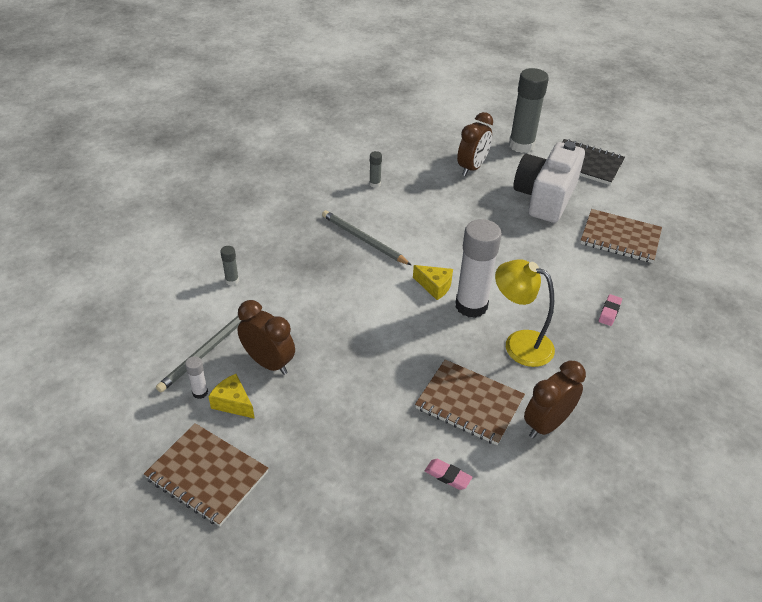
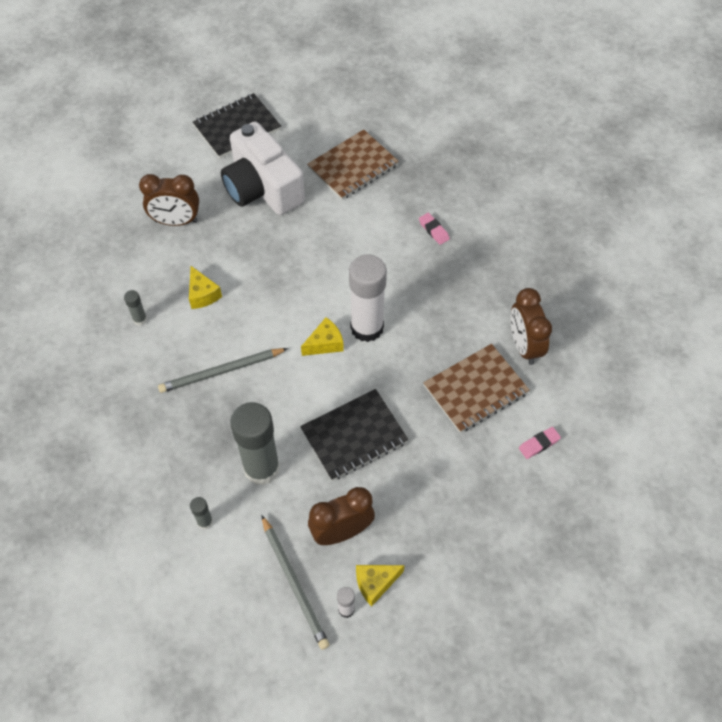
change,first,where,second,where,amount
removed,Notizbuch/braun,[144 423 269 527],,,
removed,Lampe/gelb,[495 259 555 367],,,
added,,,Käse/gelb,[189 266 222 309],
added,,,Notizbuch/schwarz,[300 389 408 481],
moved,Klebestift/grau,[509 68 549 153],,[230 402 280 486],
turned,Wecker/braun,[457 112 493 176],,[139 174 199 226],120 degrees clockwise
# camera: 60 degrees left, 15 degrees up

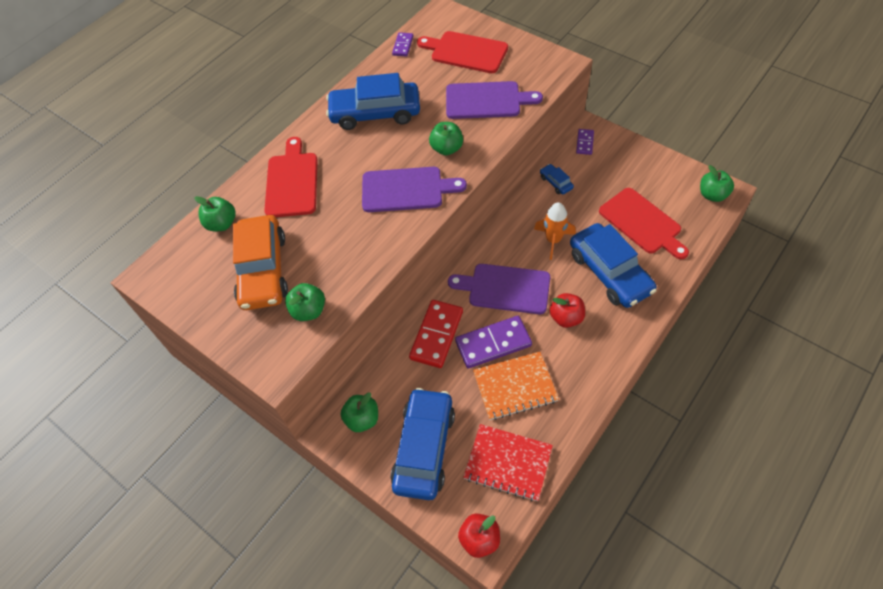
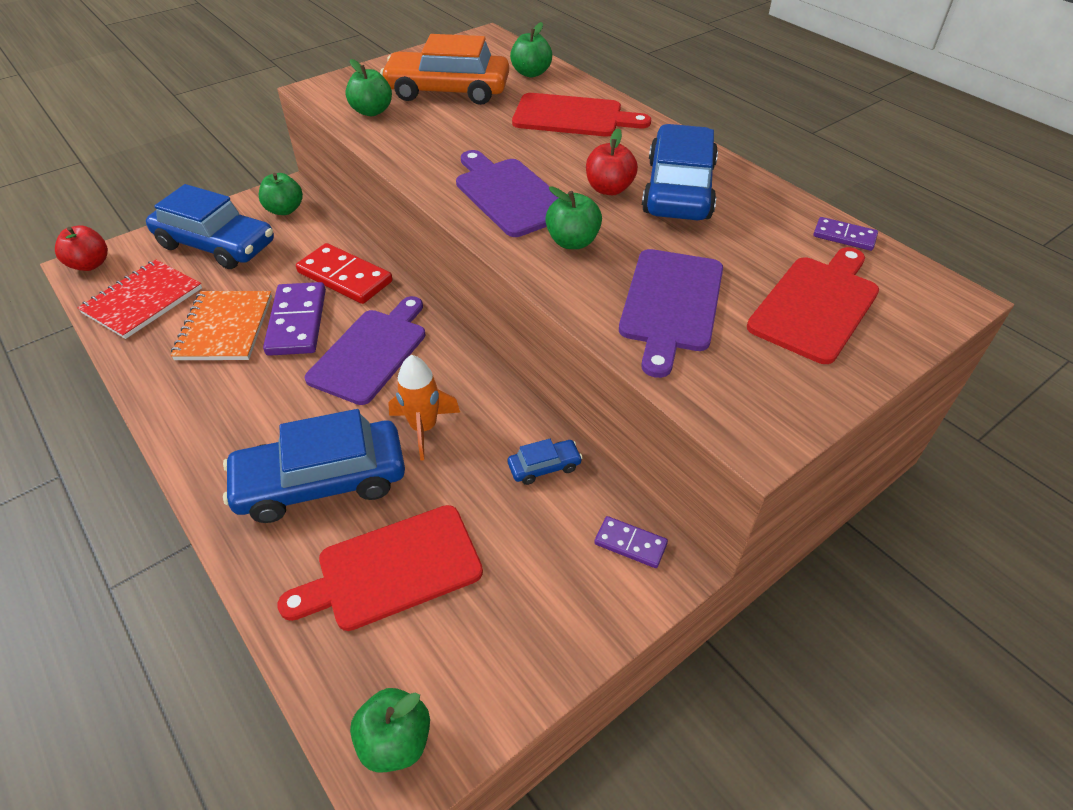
change,first,where,second,where,amount
moved,Apfel/rot,[550 293 585 328],,[586 128 638 195],
turned,Schneidebrett/lila,[362 167 467 212],,[456 150 558 237],135 degrees clockwise
# camera: 100 degrees right, 10 degrees down

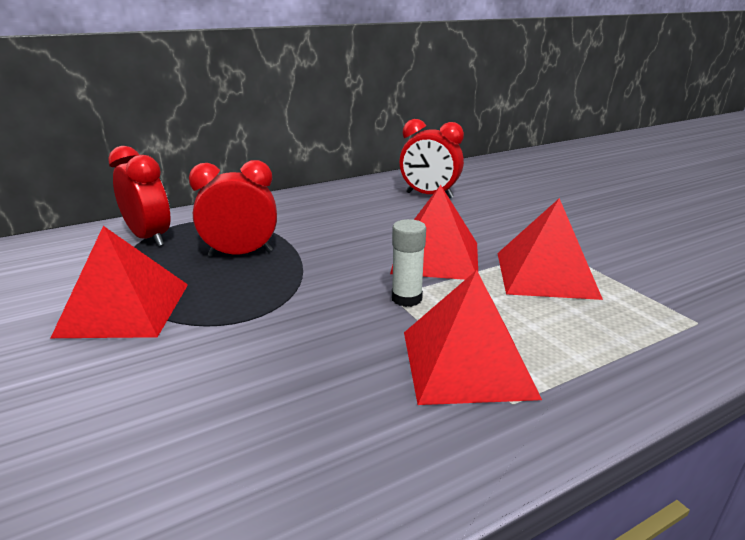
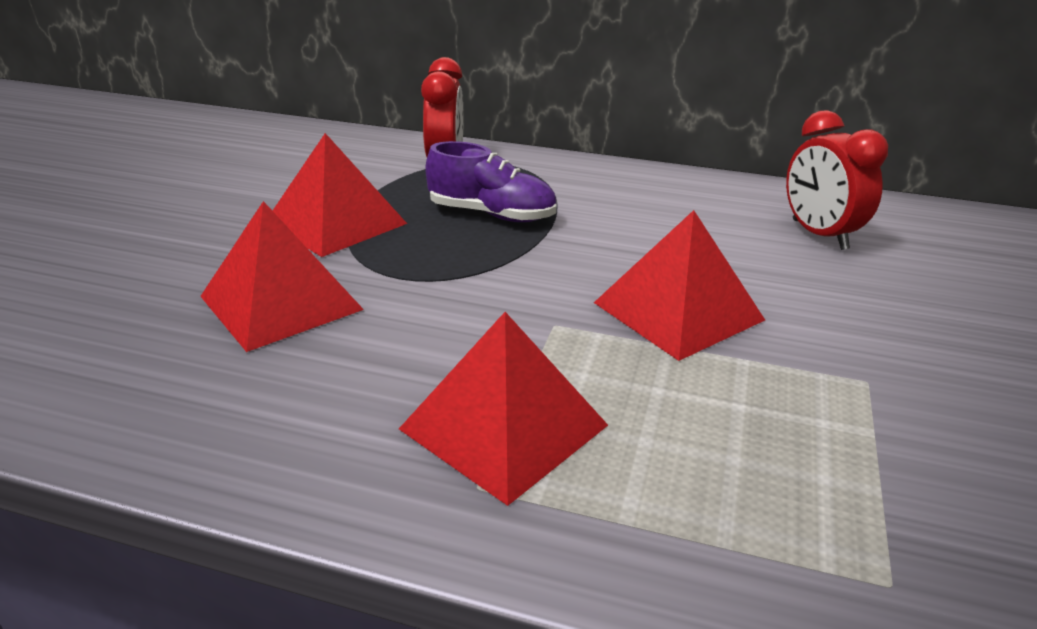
change,first,where,second,where,amount
removed,Klebestift/weiß,[392 219 426 307],,,
moved,Pyramide/rot,[497 198 603 300],,[200 201 364 352],
replaced,Wecker/rot,[189 160 277 257],Schuh/lila,[426 141 556 222],
# camera: 45 degrees right, 5 degrees up

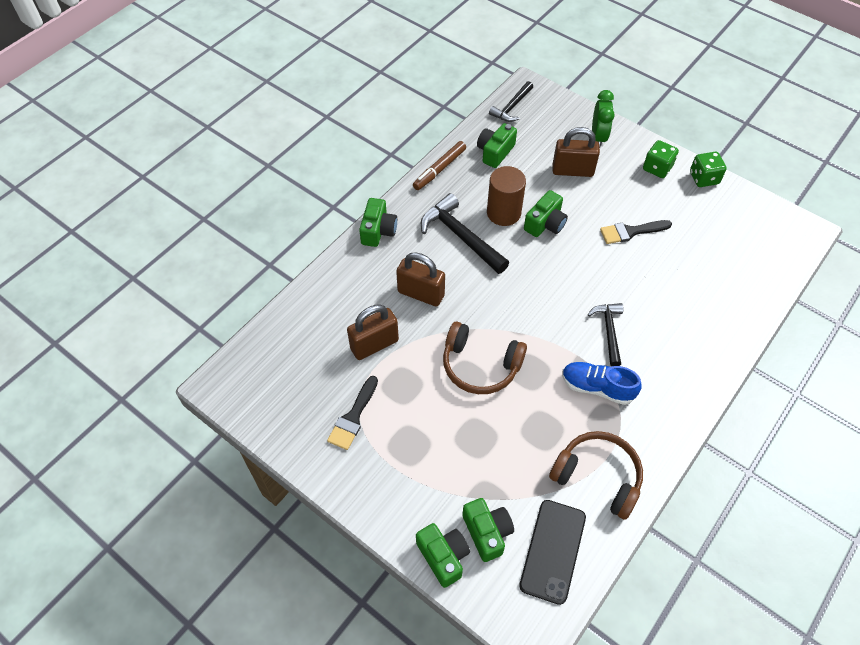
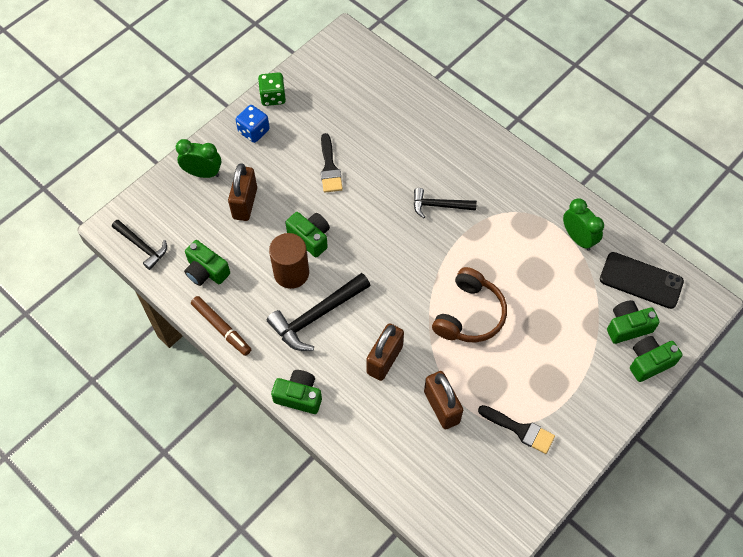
change,first,where,second,where,amount
removed,Schuh/blau,[562 362 642 405],,,
replaced,Kopfhörer/braun,[549 431 643 520],Wecker/grün,[563 198 604 251],
recoloured,Spielwürfel/grün,[643 140 679 178],Spielwürfel/blau,[236 105 270 143],
# camera: 85 degrees left, 5 degrees up

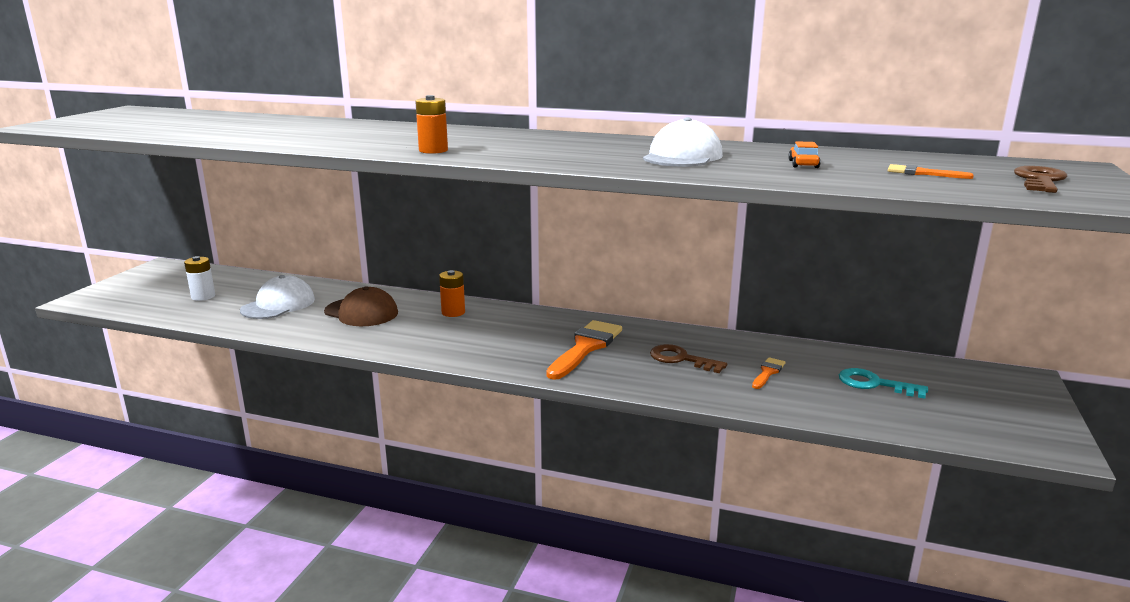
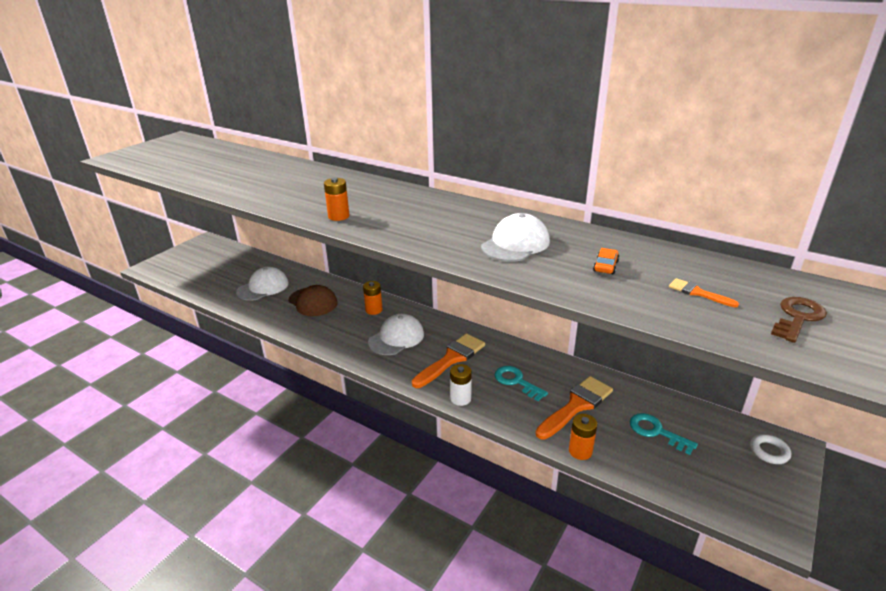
change,first,where,second,where,amount
added,,,Kappe/weiß,[368 314 424 355],
added,,,Batterie/orange,[569 414 597 460],
added,,,Ring/weiß,[750 434 791 464],
moved,Batterie/weiß,[184 256 215 301],,[450 364 472 406],
recoloured,Schlüssel/braun,[650 344 727 373],Schlüssel/türkis,[495 366 548 401],
resized,Pinsel/orange,[752 357 785 389],,[535 376 613 440],x2.05
# camera: 15 degrees right, 10 degrees up

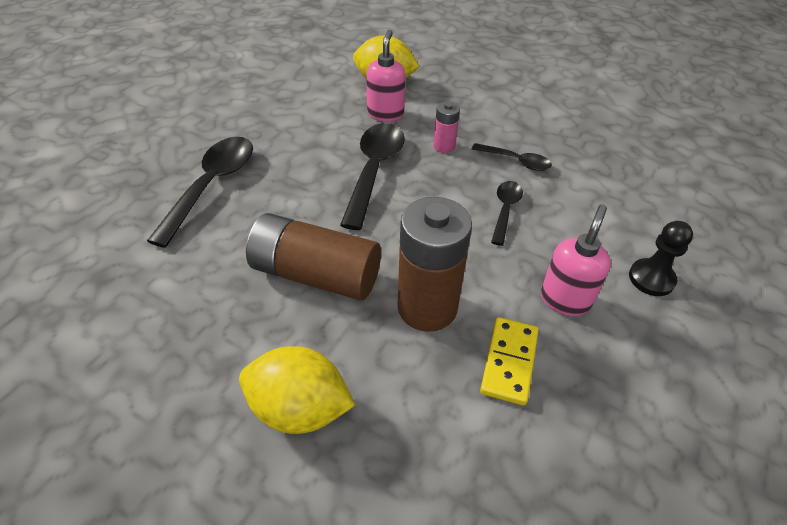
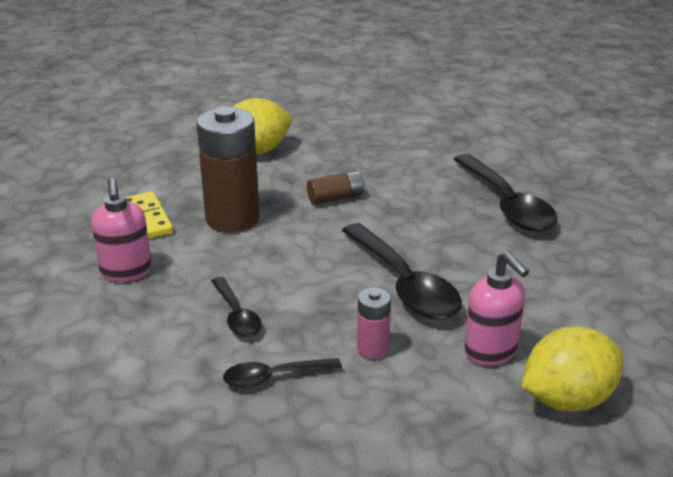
change,first,where,second,where,amount
removed,Bauer/schwarz,[629 221 693 296],,,
resized,Batterie/braun,[246 213 381 301],,[307 171 364 205],x0.48
# camera: 140 degrees right, 15 degrees down

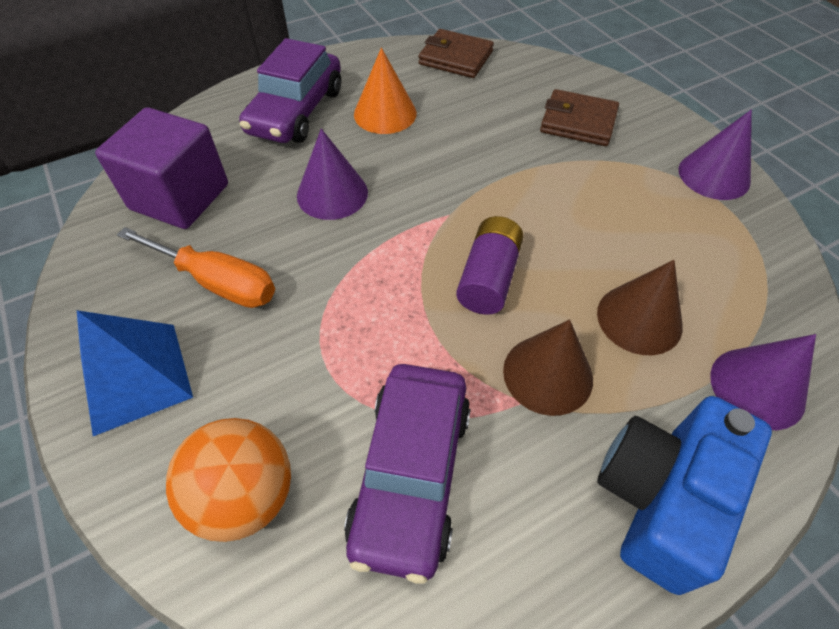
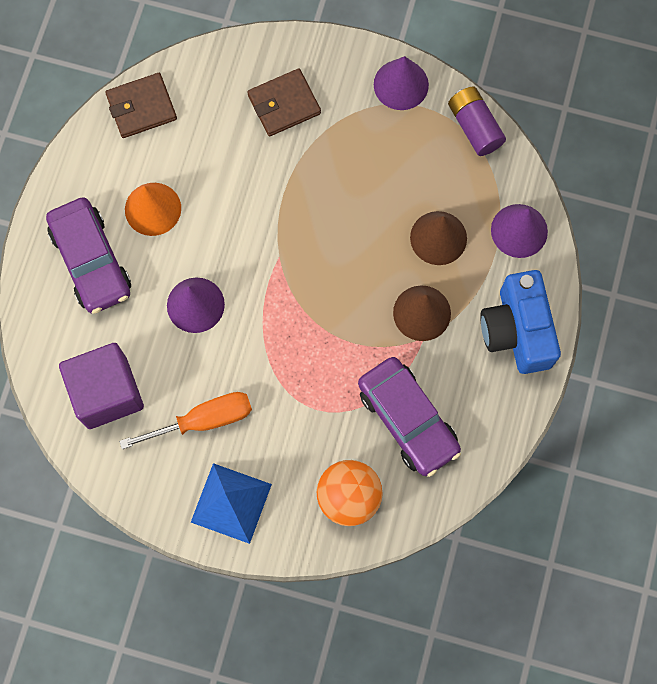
change,first,where,second,where,amount
moved,Batterie/lila,[456 216 524 315],,[448 87 506 156],
# camera: 45 degrees left, 20 degrees up

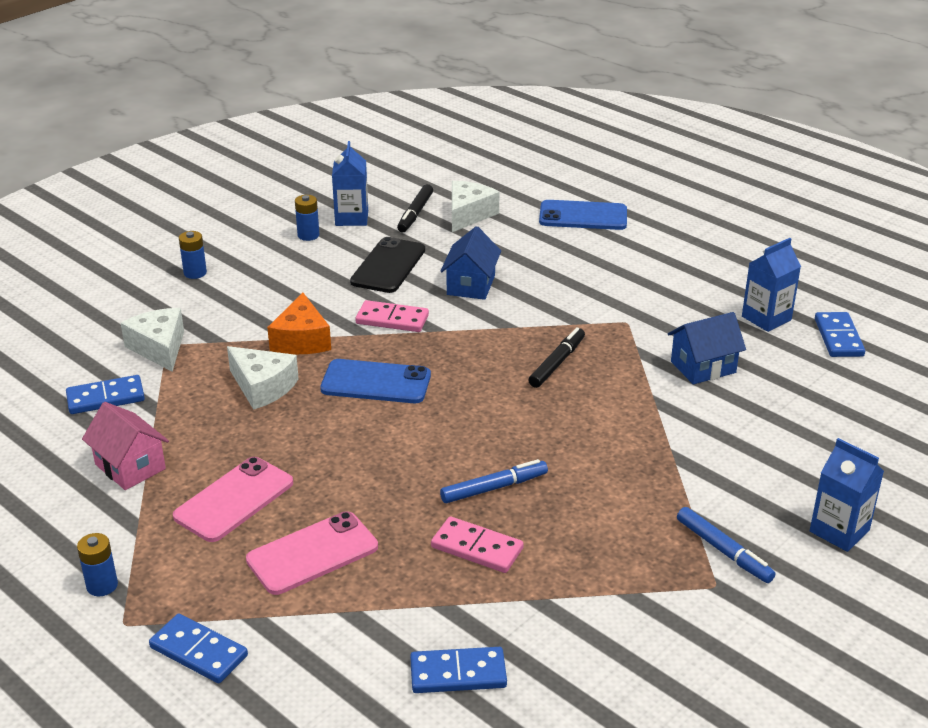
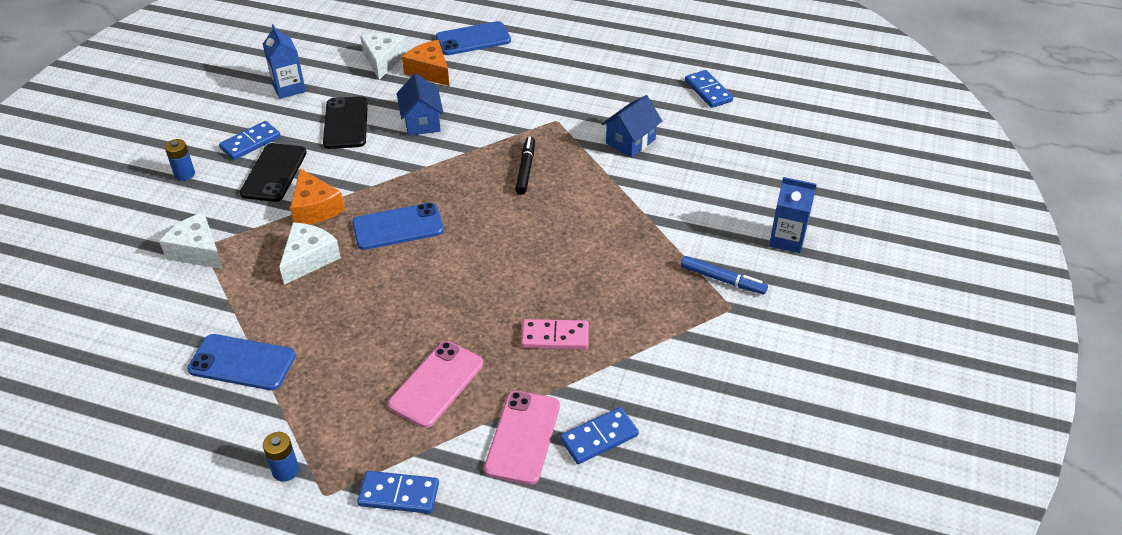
change,first,where,second,where,amount
removed,Batterie/blau,[295 195 319 241],,,
removed,Dominostein/rosa,[355 300 429 332],,,
removed,Filzstift/schwarz,[397 184 433 232],,,
removed,Filzstift/blau,[440 459 548 503],,,
removed,Getränkekarton/blau,[742 238 801 332],,,
added,,,Handy/schwarz,[240 143 307 202],
added,,,Käse/orange,[402 40 449 86],
moved,Dominostein/blau,[66 375 145 414],,[219 121 281 160],
moved,Handy/rosa,[173 457 293 542],,[484 391 560 485],
replaced,Haus/rosa,[82 402 169 490],Handy/blau,[187 334 296 390],
turned,Käse/weiß,[227 346 299 410],,[279 222 341 285],75 degrees counterclockwise
# camera: 25 degrees left, 10 degrees up

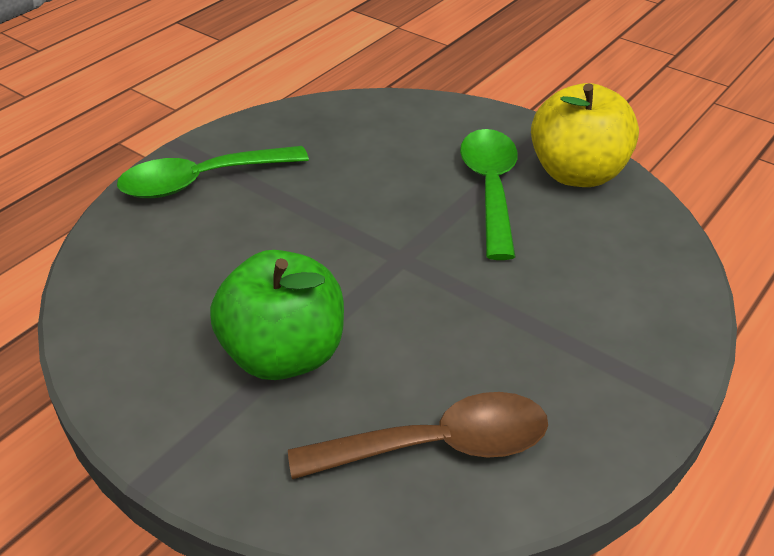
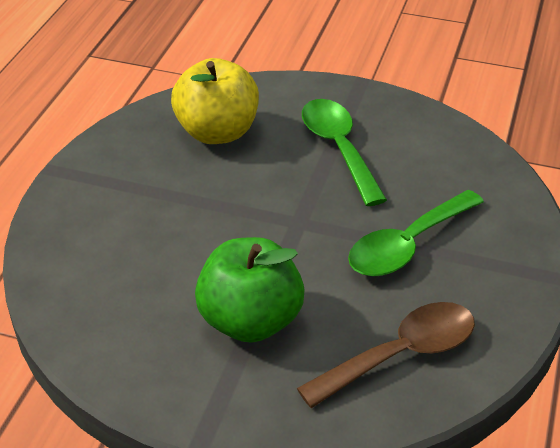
change,first,where,second,where,amount
moved,Löffel/grün,[117 146 309 198],,[348 190 484 276],
moved,Apfel/gelb,[531 83 639 187],,[171 58 259 144],
# camera: 20 degrees left, 0 degrees up

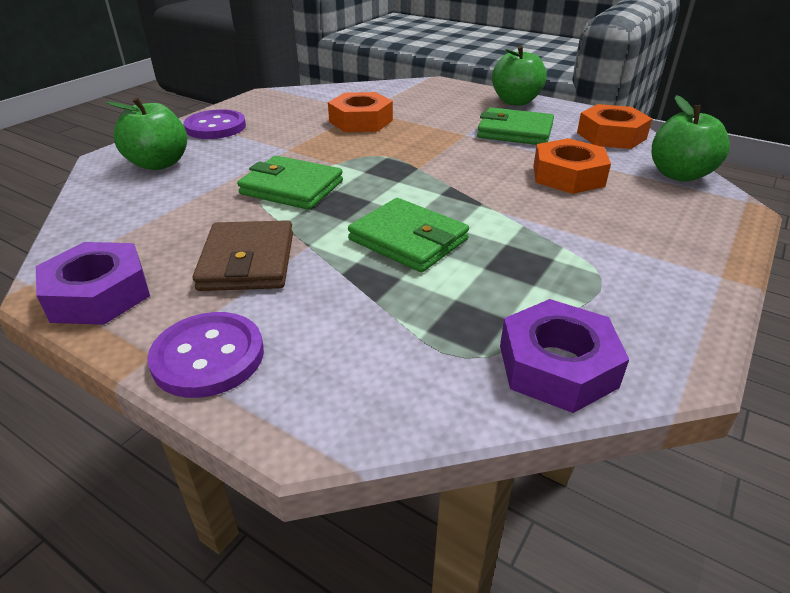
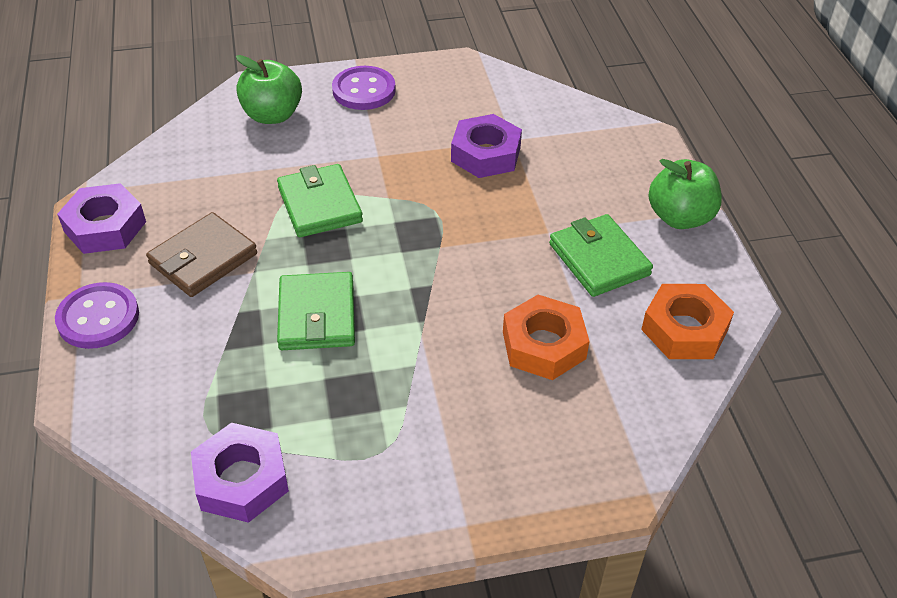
change,first,where,second,where,amount
removed,Apfel/grün,[652 95 730 182],,,
recoloured,Sechskantmutter/orange,[328 92 393 132],Sechskantmutter/lila,[451 114 522 178],
# camera: 45 degrees right, 10 degrees up

